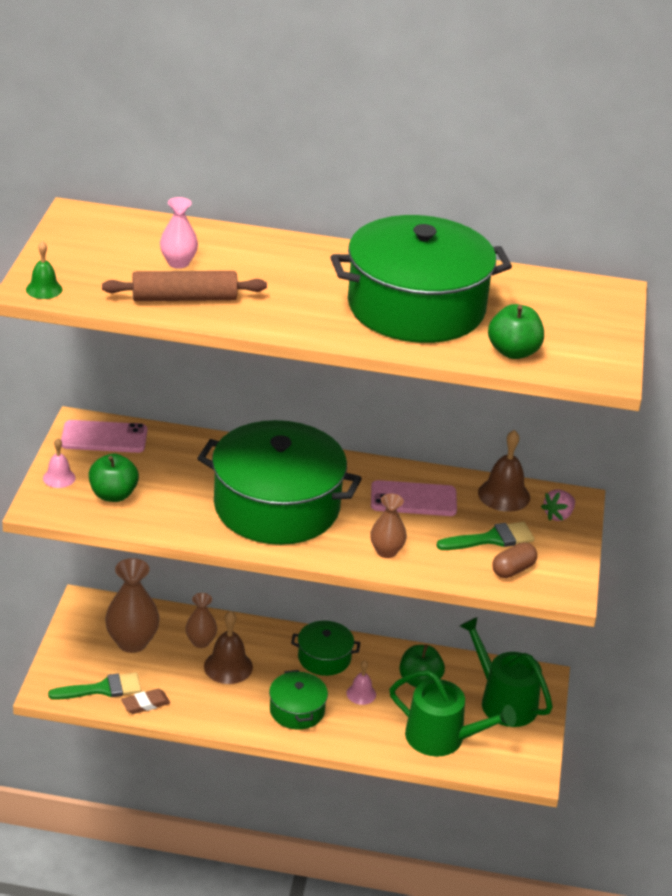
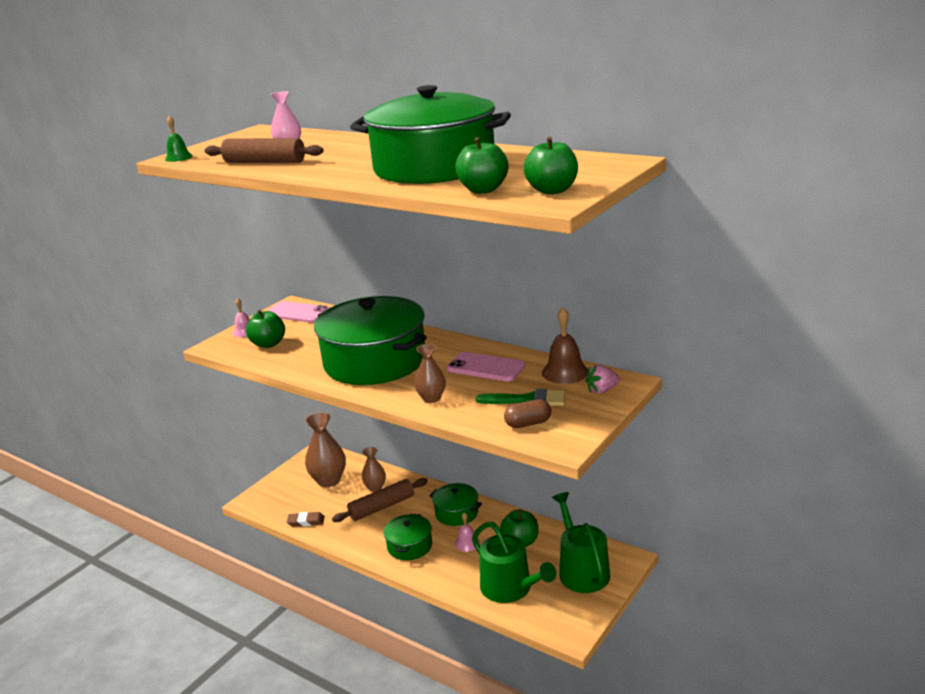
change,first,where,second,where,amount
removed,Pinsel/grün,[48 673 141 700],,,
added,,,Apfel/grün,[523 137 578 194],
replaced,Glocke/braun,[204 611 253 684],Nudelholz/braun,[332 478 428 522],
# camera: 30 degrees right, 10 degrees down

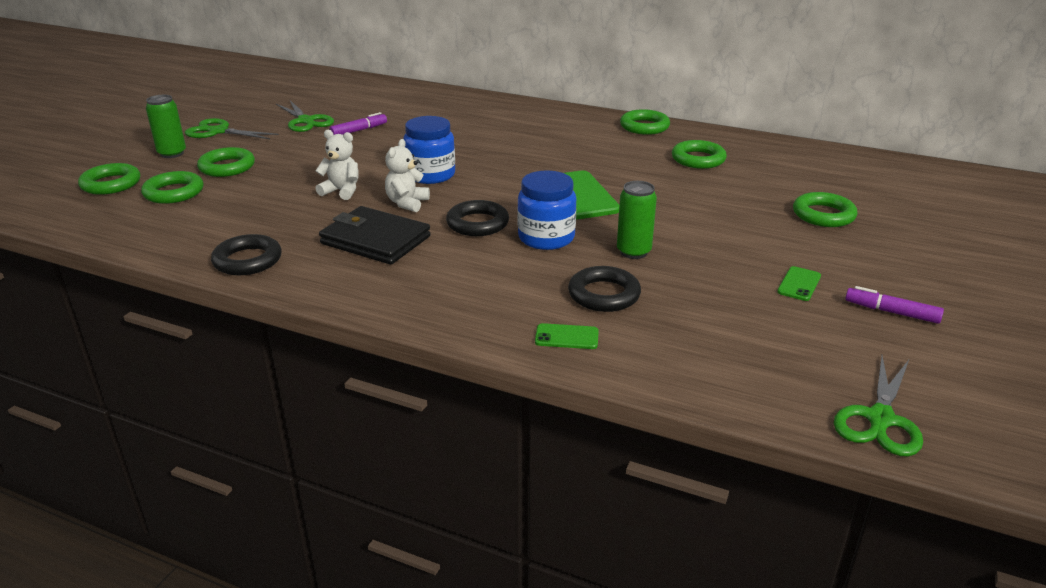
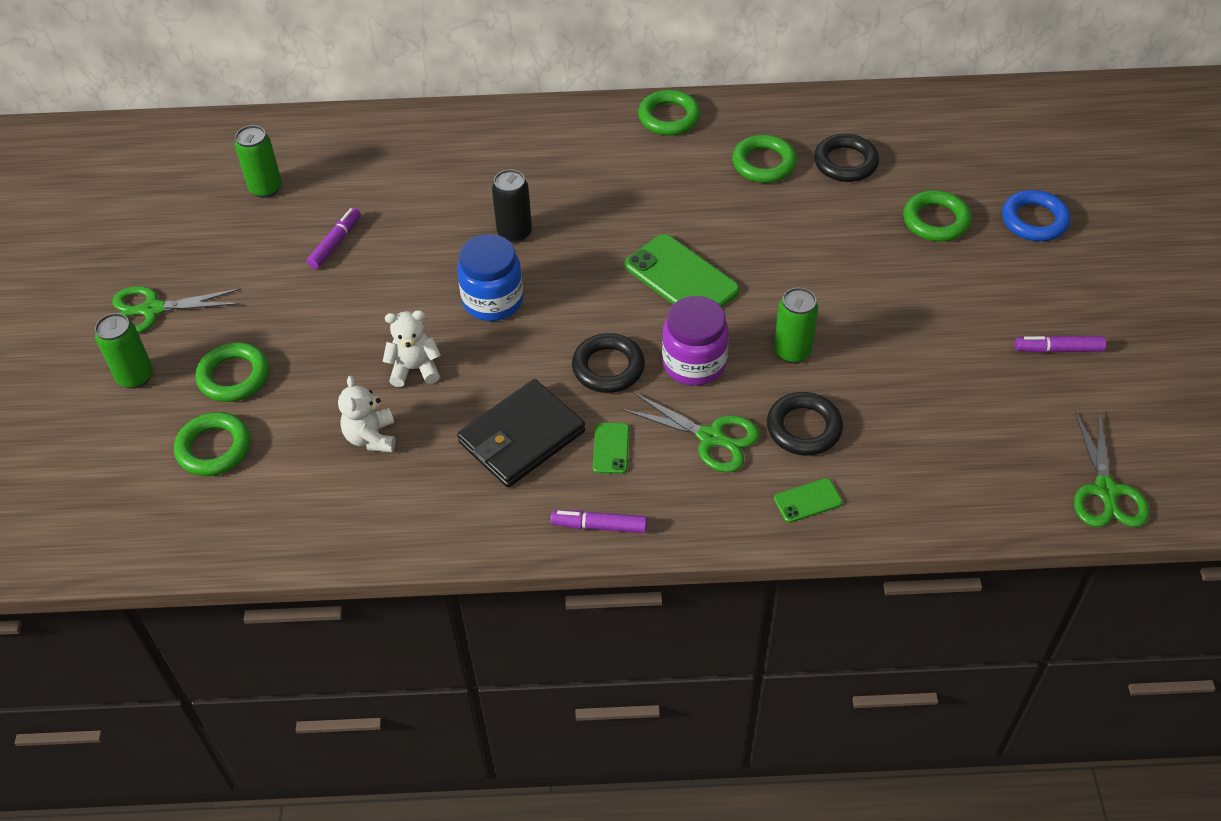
change,first,where,second,where,amount
removed,Ring/grün,[78 163 140 195],,,
added,,,Dose/grün,[235 125 282 198],
added,,,Dose/schwarz,[492 169 532 243],
added,,,Filzstift/lila,[550 510 647 533],
added,,,Ring/blau,[1002 190 1071 241],
moved,Ring/schwarz,[211 234 282 275],,[814 134 879 182],
moved,Schere/grün,[276 100 334 132],,[622 392 759 472],
moved,Teddybär/weiß,[385 139 430 212],,[338 376 395 452],
moved,Handy/grün,[777 266 821 301],,[593 423 629 474],
recoloured,Einmachglas/blau,[517 171 576 250],Einmachglas/lila,[662 296 729 386],
turned,Geldbörse/schwarz,[319 206 431 264],,[457 379 585 487],45 degrees counterclockwise
# camera: 25 degrees left, 20 degrees up

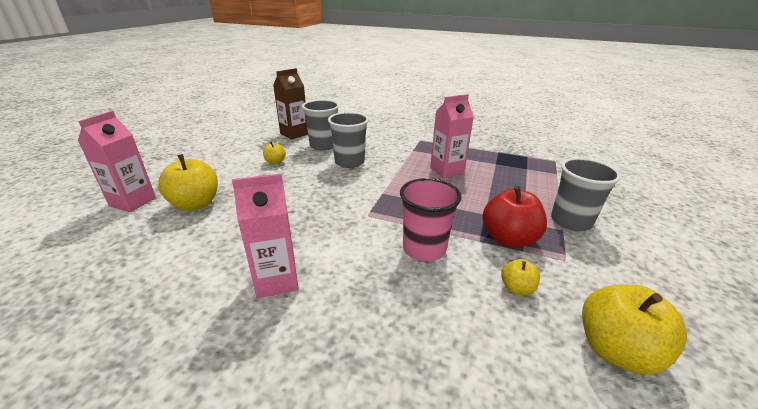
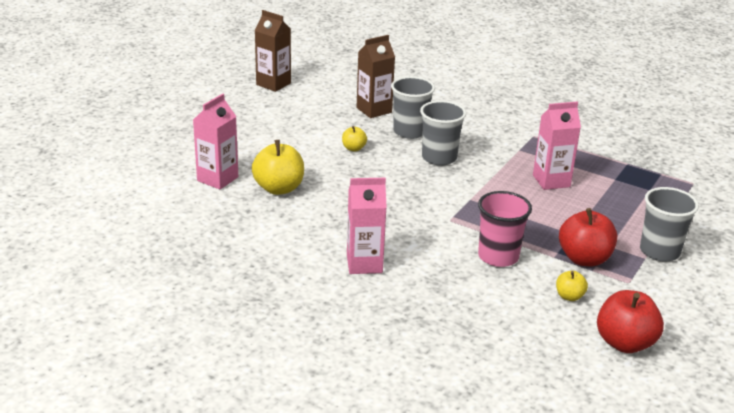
change,first,where,second,where,amount
added,,,Getränkekarton/braun,[254 10 291 92],
recoloured,Apfel/gelb,[582 284 687 374],Apfel/rot,[597 290 664 353],
# camera: 10 degrees right, 0 degrees up

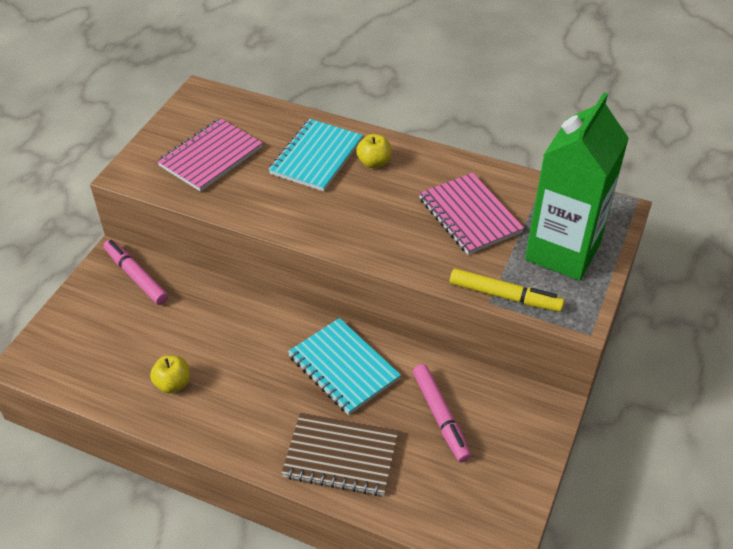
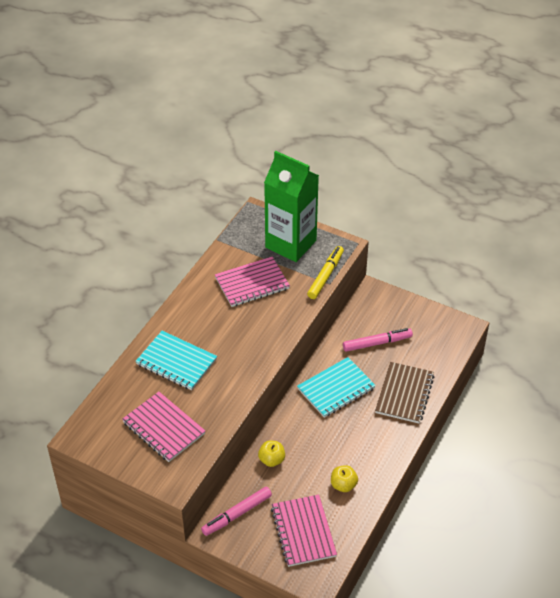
change,first,where,second,where,amount
added,,,Notizbuch/rosa,[271 495 337 567],
moved,Apfel/gelb,[356 134 391 168],,[258 440 285 467],
# camera: 85 degrees left, 0 degrees up

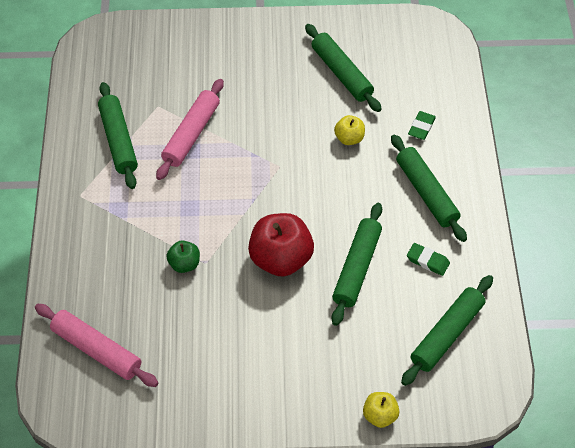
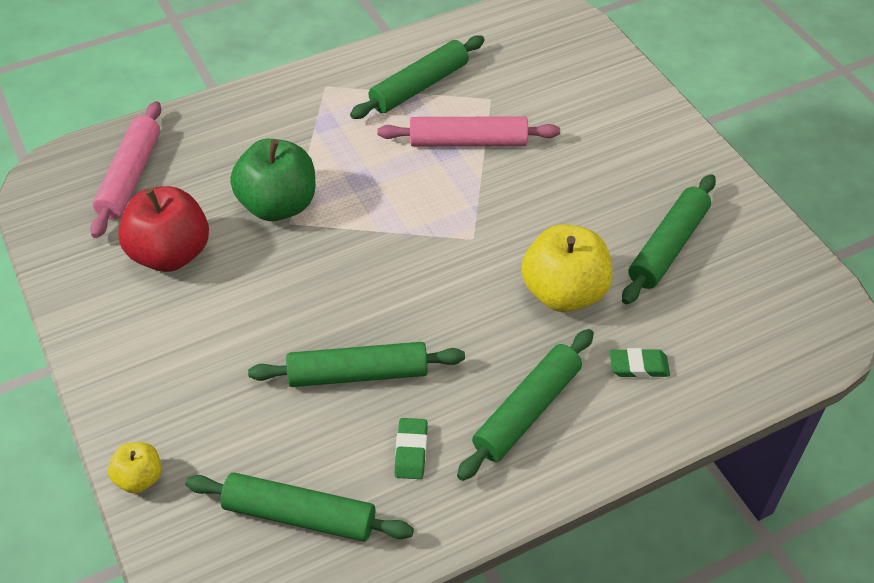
change,first,where,second,where,amount
moved,Apfel/rot,[248 213 314 277],,[118 186 209 272],
resized,Apfel/grün,[167 240 200 273],,[230 139 316 221],x1.95
resized,Apfel/gelb,[334 115 365 145],,[521 224 612 312],x1.95
# camera: 65 degrees right, 5 degrees down

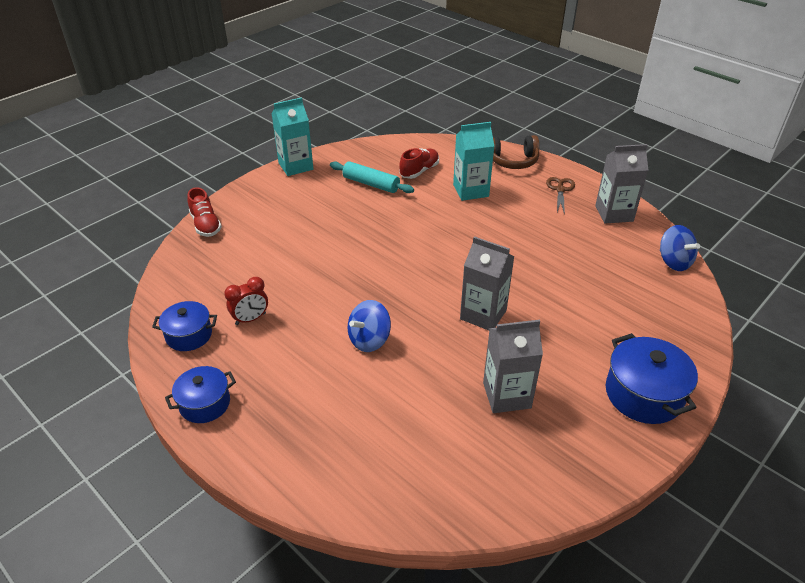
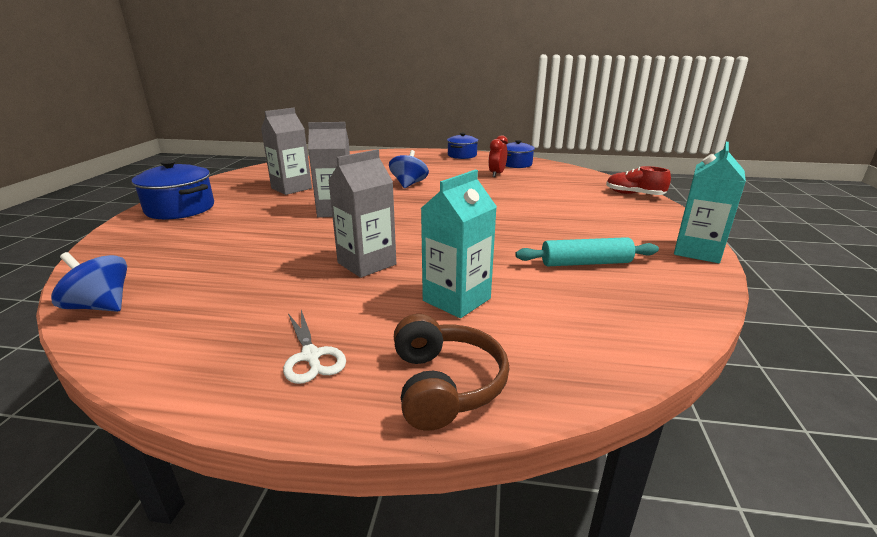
change,first,where,second,where,amount
removed,Schuh/rot,[399 148 439 179],,,
moved,Getränkekarton/grau,[595 144 648 224],,[328 149 396 278],
recoloured,Schere/braun,[546 177 575 215],Schere/weiß,[283 310 346 384],
turned,Kopfhörer/braun,[493 135 540 169],,[394 314 509 431],120 degrees clockwise
# camera: 145 degrees right, 15 degrees down

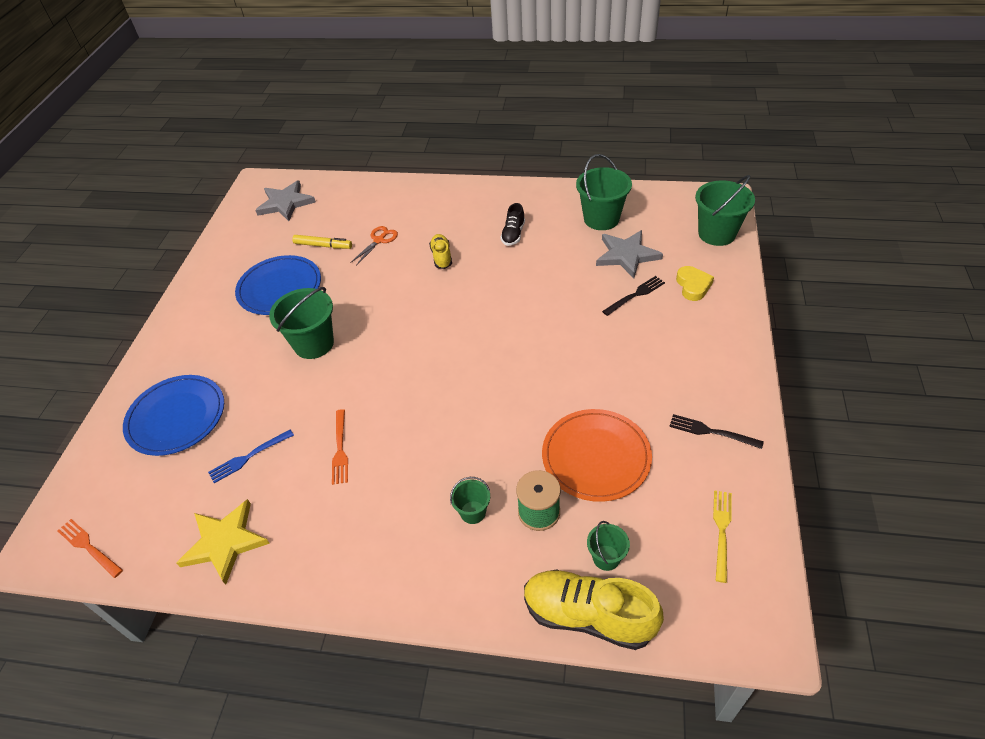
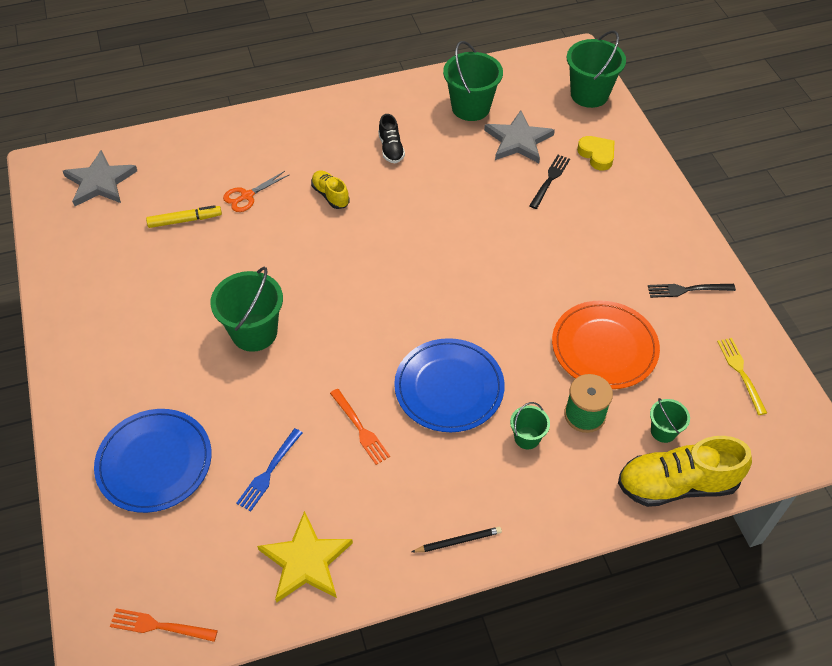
change,first,where,second,where,amount
added,,,Bleistift/schwarz,[411 527 502 552],
moved,Teller/blau,[235 255 321 315],,[394 338 505 432],
turned,Schere/orange,[350 226 398 266],,[223 171 289 212],135 degrees counterclockwise
# camera: 30 degrees left, 5 degrees up

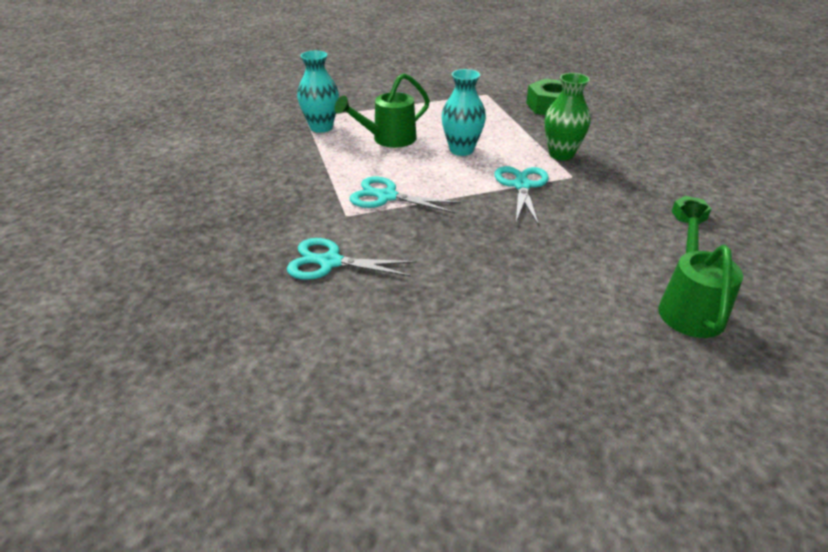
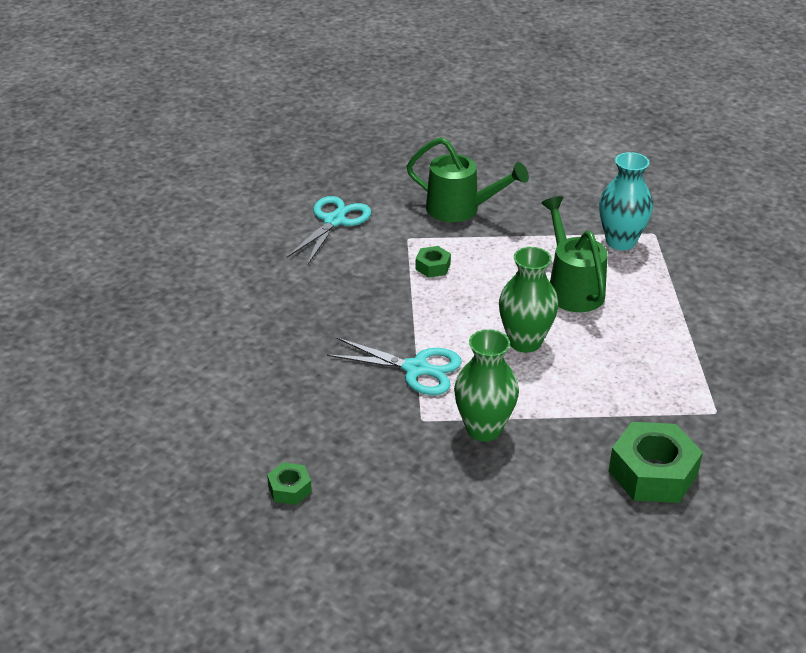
change,first,where,second,where,amount
moved,Gießkanne/grün,[658 203 743 338],,[406 137 529 222],
replaced,Schere/türkis,[349 177 461 213],Sechskantmutter/grün,[415 246 451 277],
recoloured,Vase/türkis,[441 69 486 156],Vase/grün,[499 247 558 353],
# camera: 105 degrees right, 0 degrees up

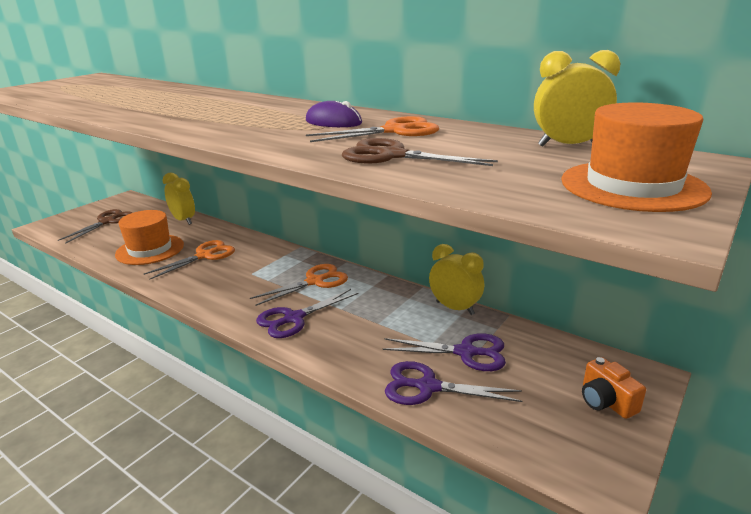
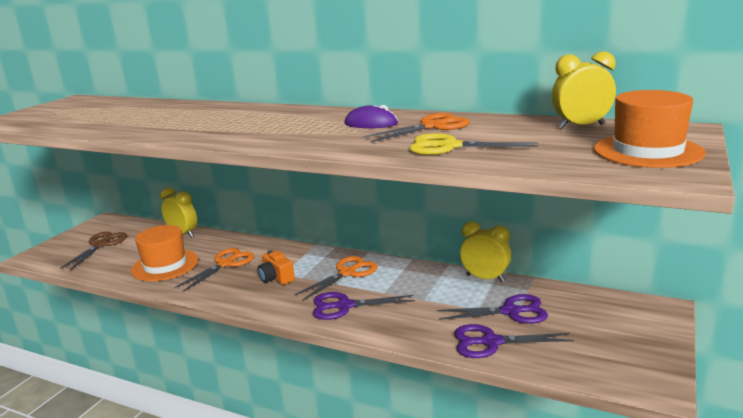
change,first,where,second,where,amount
moved,Kamera/orange,[582 357 646 419],,[257 250 295 285],
recoloured,Schere/braun,[342 138 498 166],Schere/gelb,[409 133 538 155],
turned,Schere/lila,[256 289 358 338],,[313 292 415 320],45 degrees clockwise
# camera: 10 degrees left, 5 degrees down

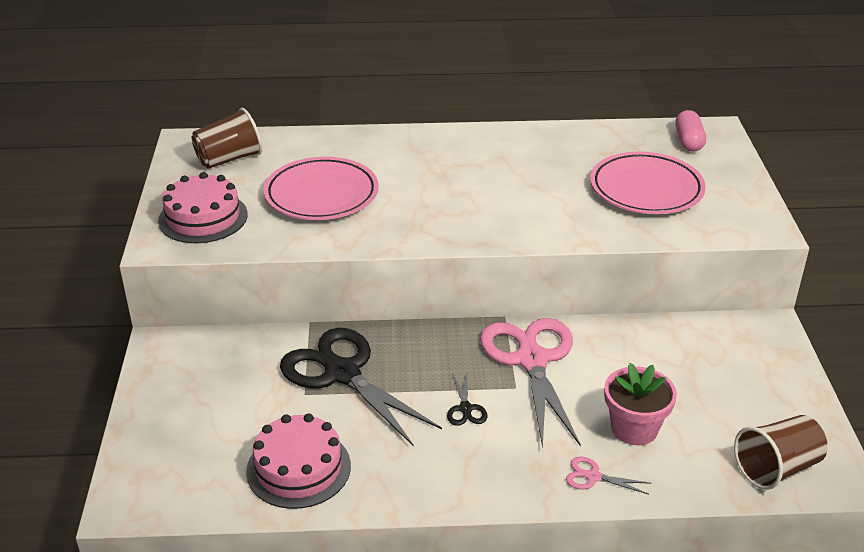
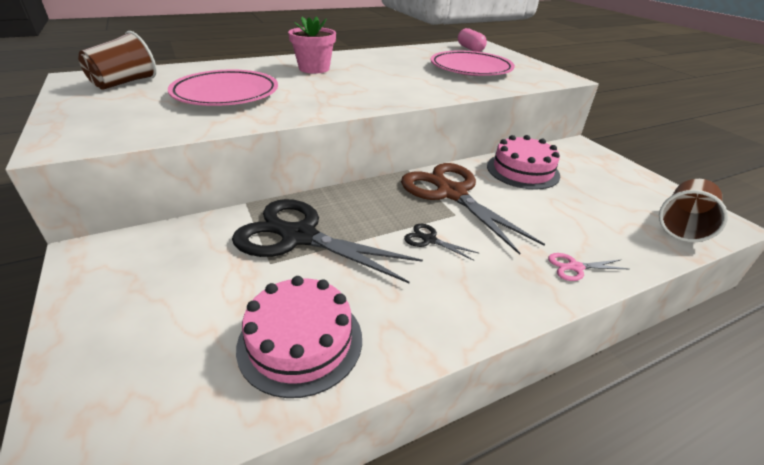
change,first,where,second,where,amount
moved,Kuchen/rosa,[158 172 248 243],,[487 135 560 190],
moved,Blumentopf/rosa,[604 363 677 445],,[288 16 336 74],
recoloured,Schere/rosa,[480 318 581 448],Schere/braun,[401 163 545 255],
turned,Schere/schwarz,[447 372 488 426],,[404 224 479 261],150 degrees clockwise
# camera: 25 degrees left, 0 degrees up

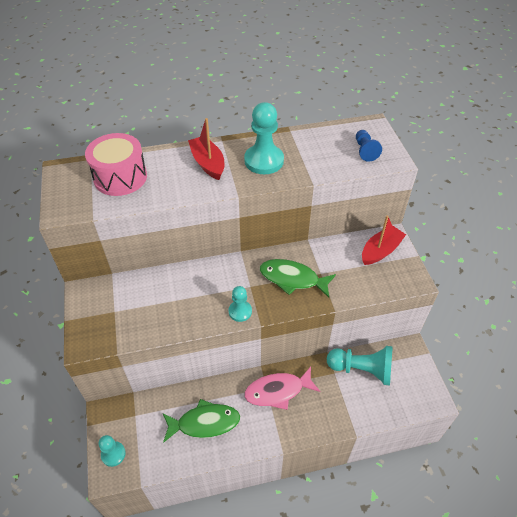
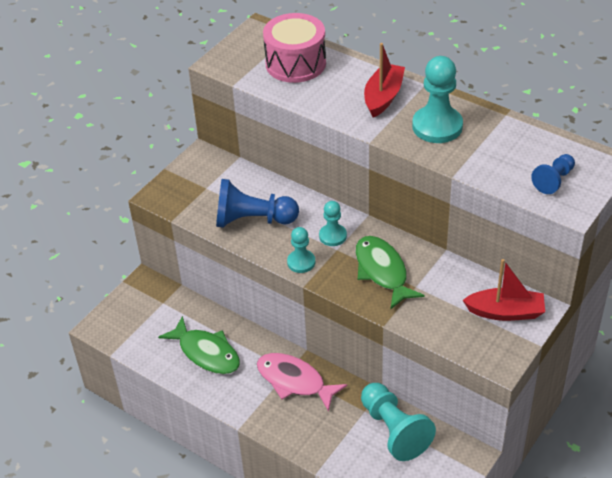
change,first,where,second,where,amount
added,,,Bauer/blau,[216 179 299 228],
moved,Bauer/türkis,[99 435 126 467],,[319 201 347 246],
# camera: 50 degrees right, 5 degrees down

